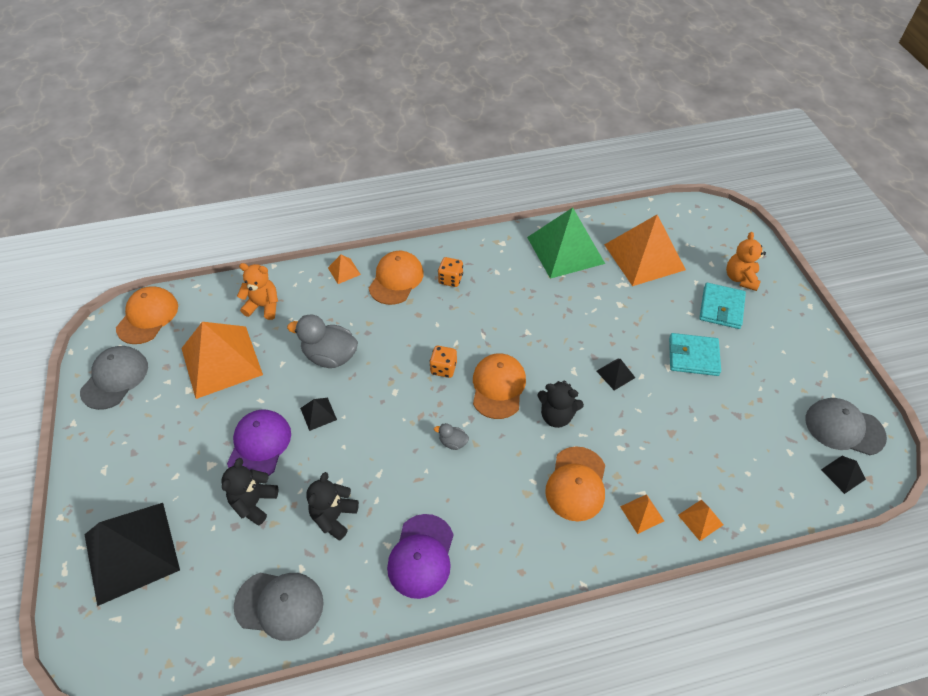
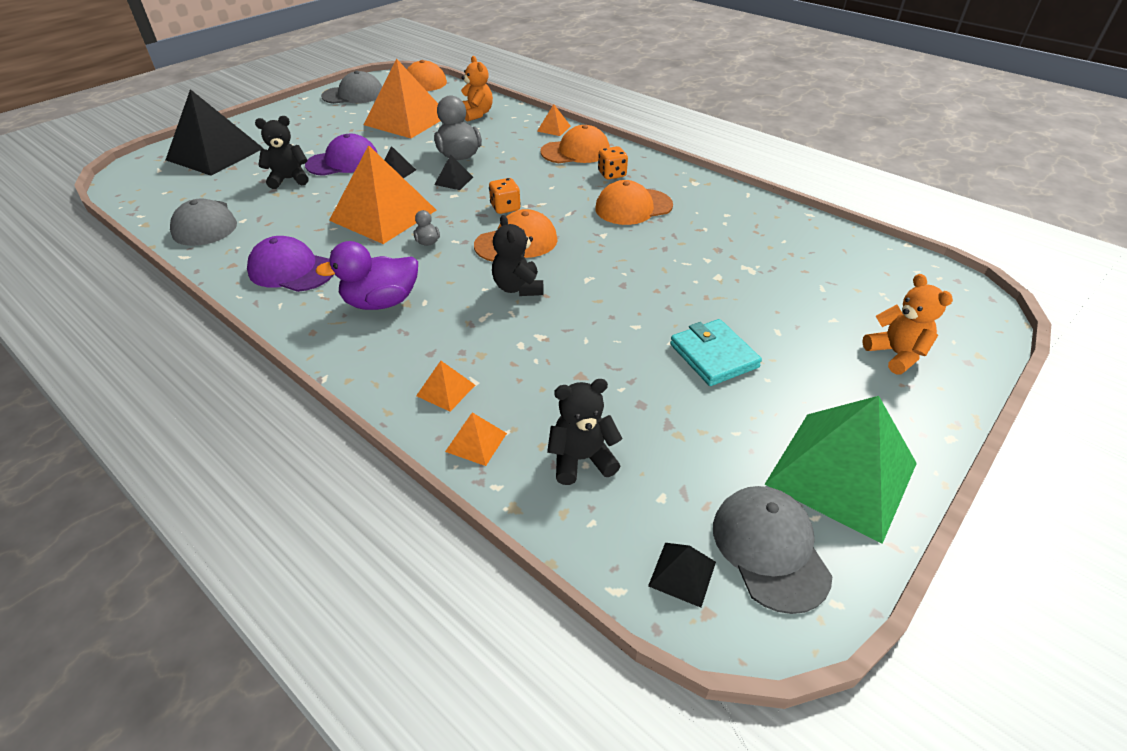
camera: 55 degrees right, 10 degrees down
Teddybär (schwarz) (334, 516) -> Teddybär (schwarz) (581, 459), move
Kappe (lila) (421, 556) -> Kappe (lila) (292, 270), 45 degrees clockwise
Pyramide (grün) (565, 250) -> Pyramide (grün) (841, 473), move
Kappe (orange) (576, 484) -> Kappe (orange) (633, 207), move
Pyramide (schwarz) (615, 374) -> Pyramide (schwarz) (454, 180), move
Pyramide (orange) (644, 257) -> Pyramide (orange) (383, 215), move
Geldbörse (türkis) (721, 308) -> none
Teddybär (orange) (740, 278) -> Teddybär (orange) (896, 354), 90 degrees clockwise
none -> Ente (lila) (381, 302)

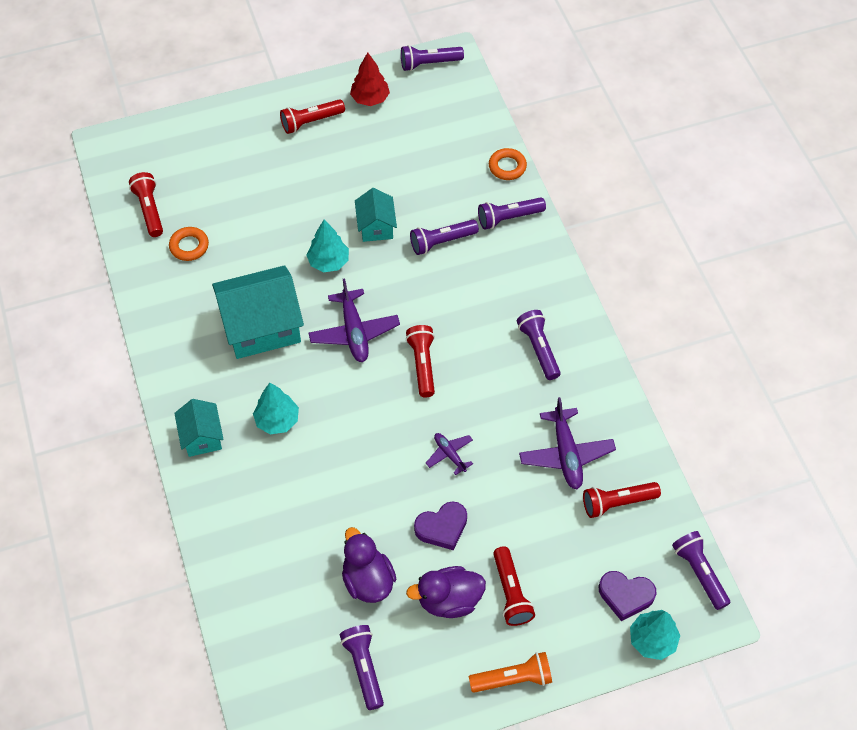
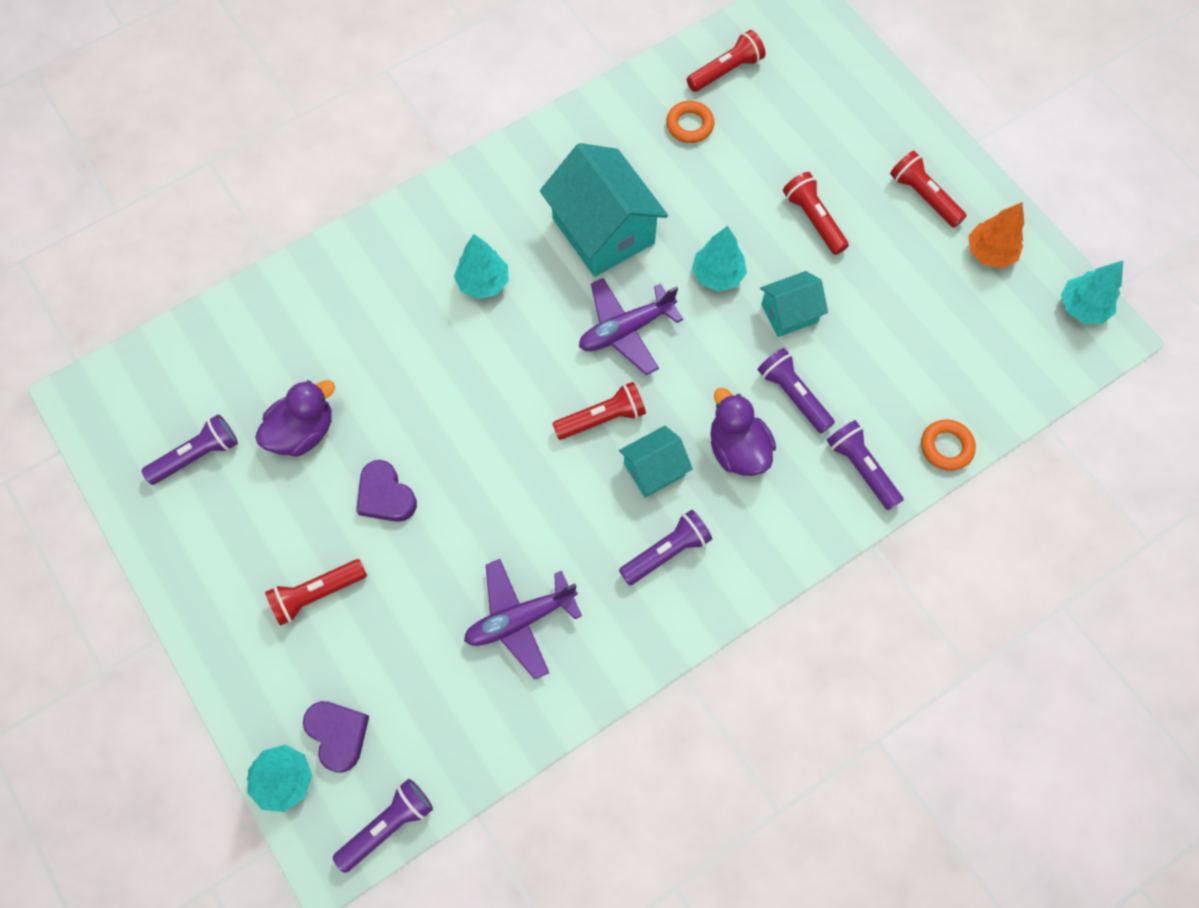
camera: 75 degrees right, 10 degrees up
Haus (türkis) (202, 437) -> Haus (türkis) (654, 469), move
Baum (rot) (370, 99) -> Baum (orange) (990, 253)
Taschenlampe (lila) (429, 63) -> Baum (türkis) (1082, 307)
Ente (lila) (449, 600) -> Ente (lila) (737, 449), move
Flugzeug (lila) (449, 454) -> none
Taschenlampe (orange) (513, 679) -> none
Taschenlampe (rot) (617, 503) -> Taschenlampe (rot) (813, 220), move
Herz (lila) (625, 596) -> Herz (lila) (338, 734), 150 degrees clockwise

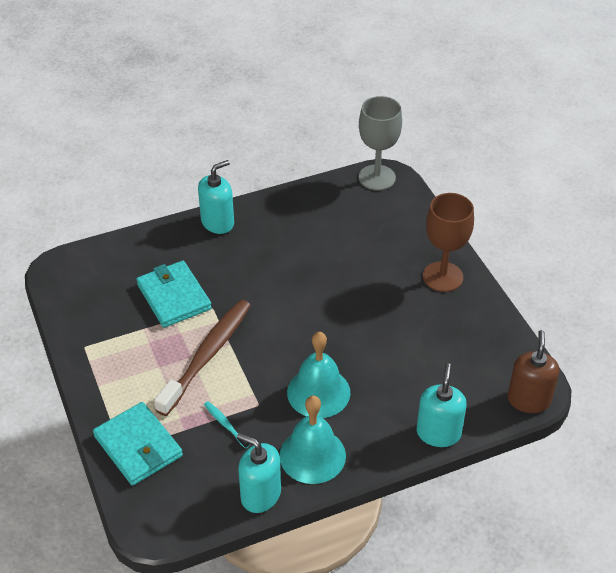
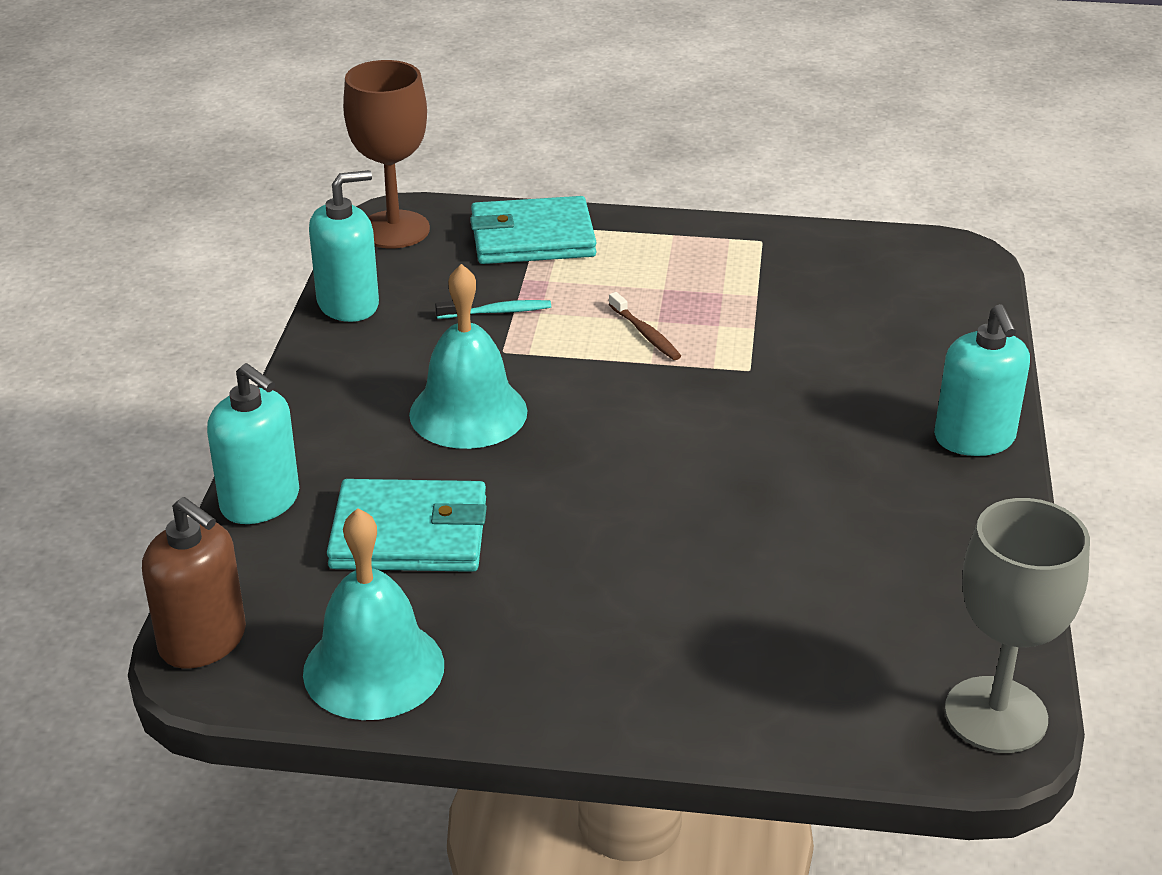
camera: 120 degrees right, 10 degrees down
Geldbörse (türkis) (174, 297) -> Geldbörse (türkis) (409, 533), move
Zahnbürste (braun) (206, 356) -> Zahnbürste (braun) (645, 333), x0.41
Glocke (türkis) (312, 455) -> Glocke (türkis) (373, 668), move
Kelch (braun) (442, 277) -> Kelch (braun) (394, 230), move

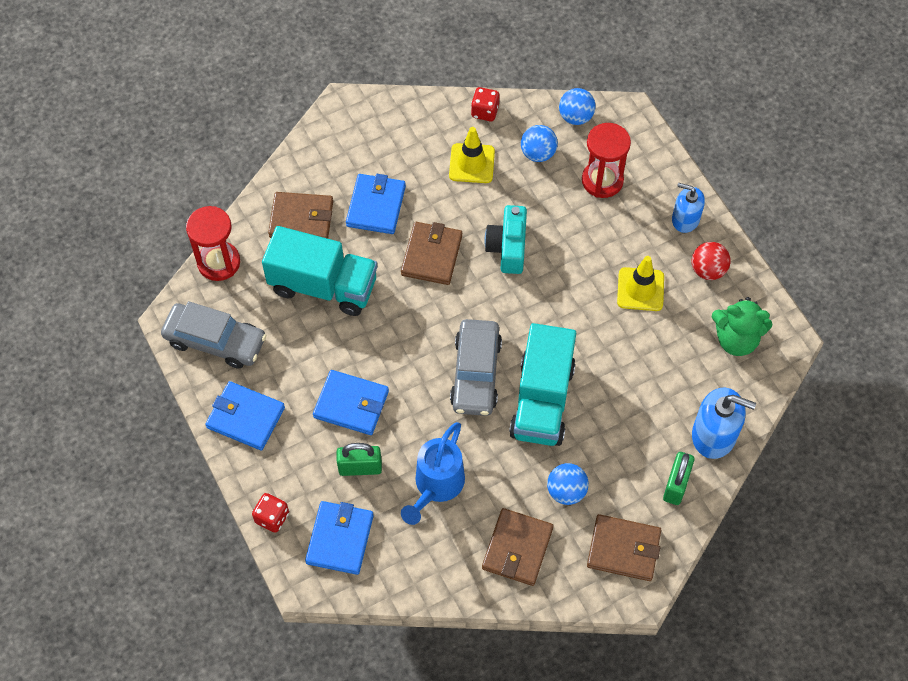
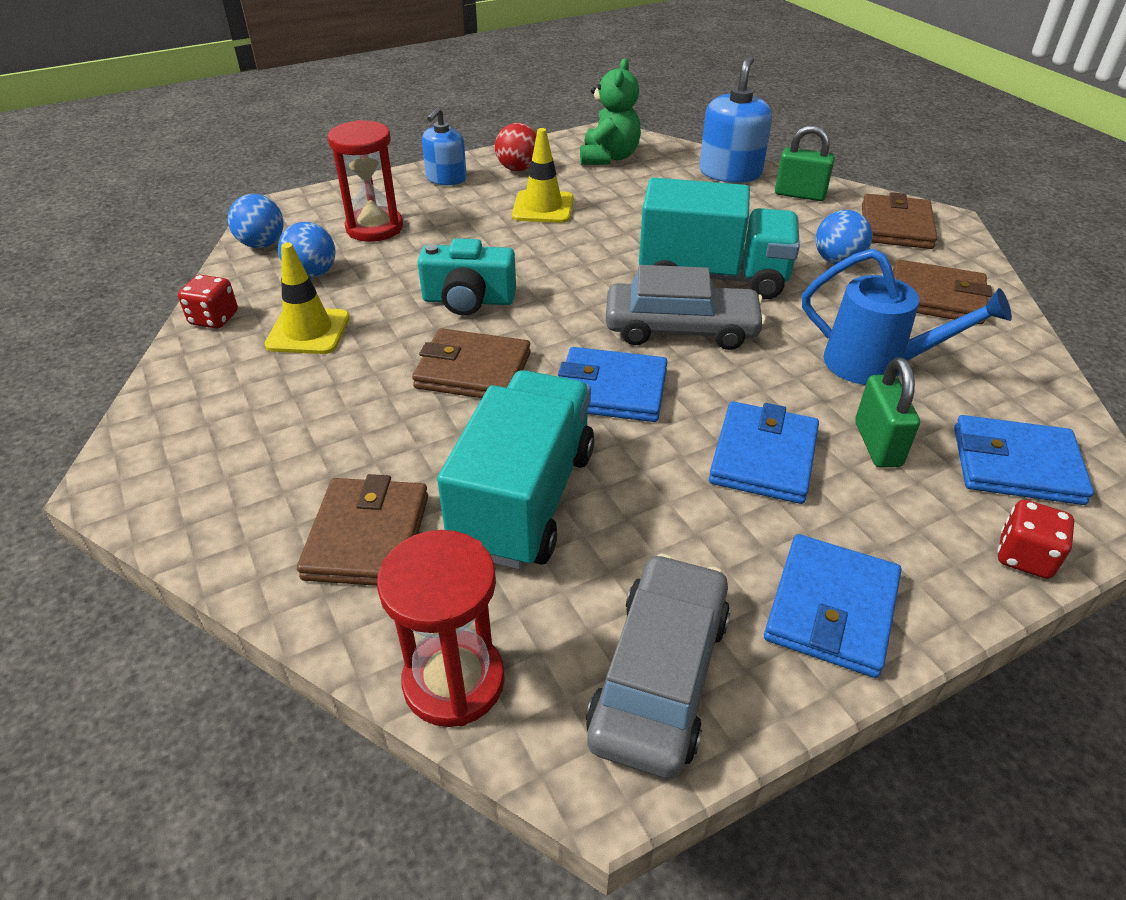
camera: 90 degrees left, 20 degrees down
Geldbörse (blau) (376, 206) -> Geldbörse (blau) (611, 390), move

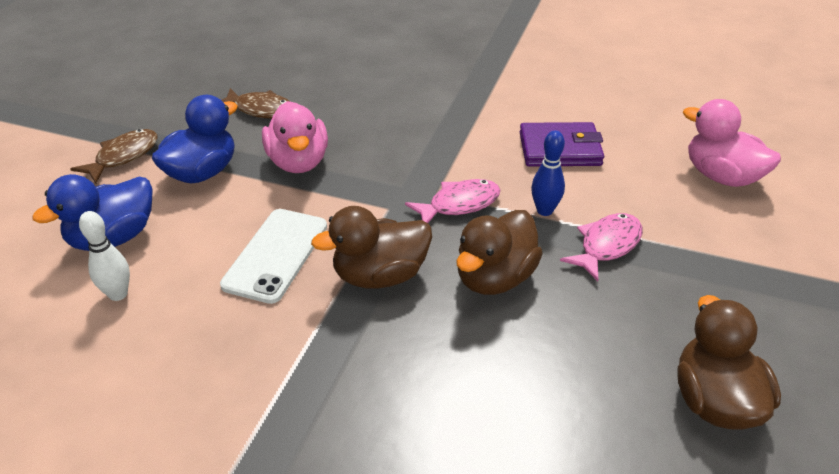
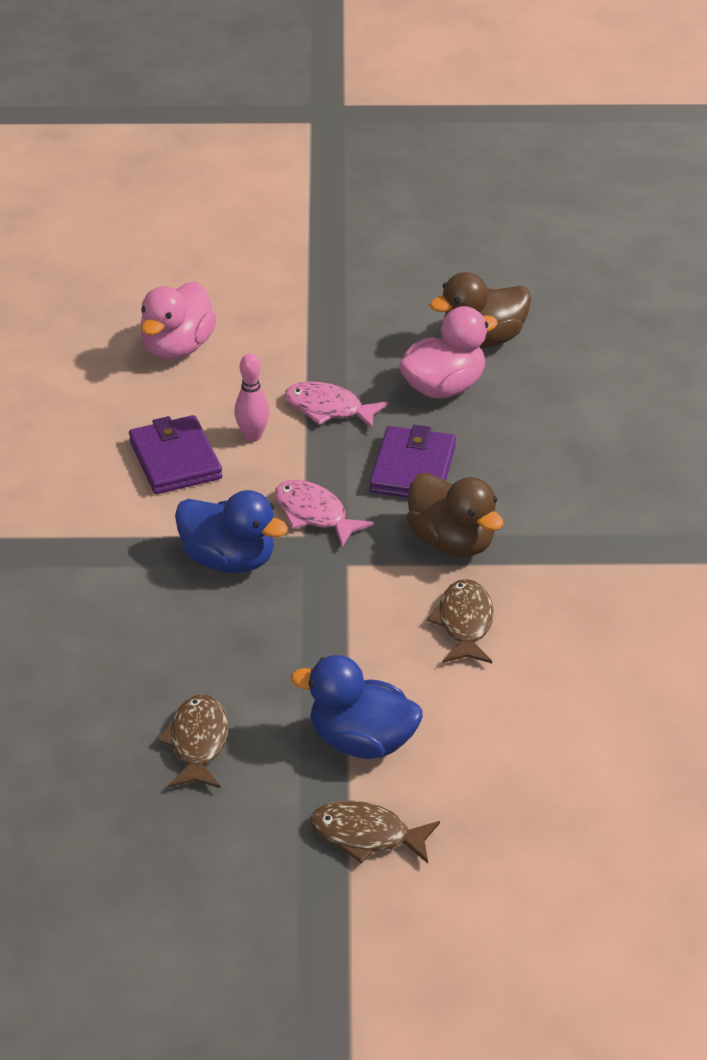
camera: 110 degrees left, 0 degrees up
Ente (blau) (113, 238) -> Ente (blau) (229, 560), move
Bowlingkegel (weiß) (118, 294) -> none
Handy (weiß) (276, 255) -> Fisch (braun) (465, 623)
Ente (rosa) (298, 162) -> Ente (rosa) (444, 387), move
Ente (braun) (495, 278) -> Geldbörse (lila) (413, 469)
Bowlingkegel (blau) (544, 210) -> none
none -> Bowlingkegel (rosa) (252, 436)

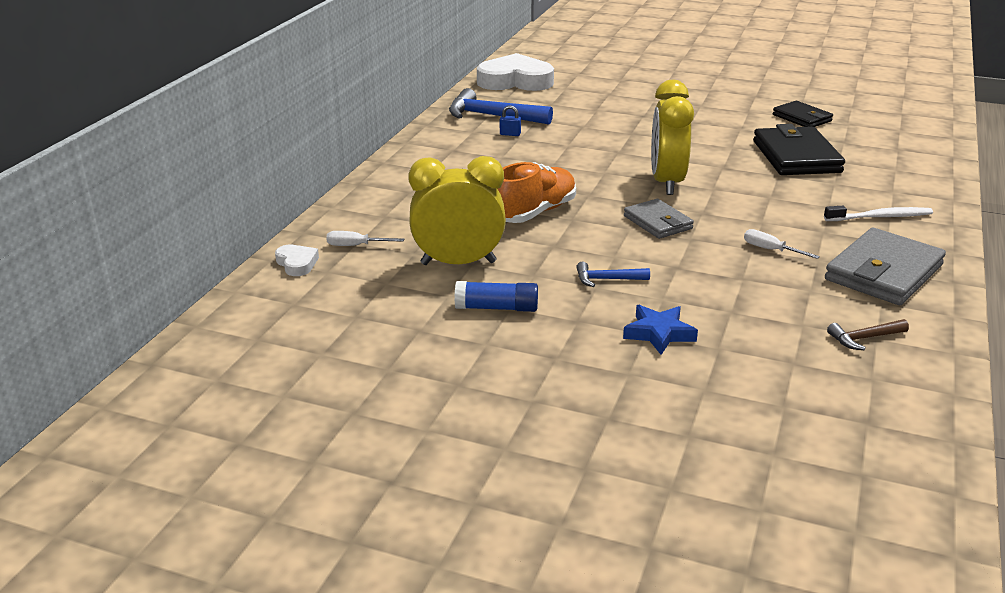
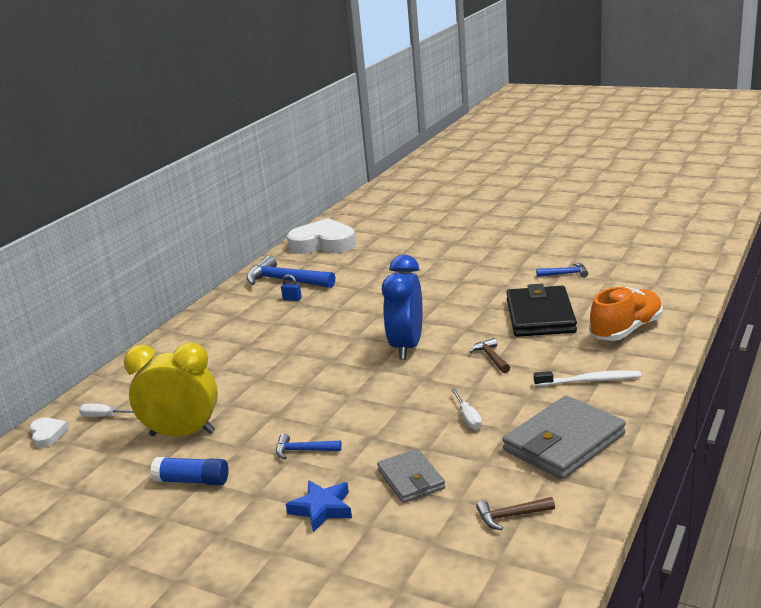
camera: 10 degrees right, 5 degrees down
Schuh (orange) (534, 213) -> Schuh (orange) (626, 330), move
Geldbörse (grau) (657, 222) -> Geldbörse (grau) (411, 479), move
Wecker (gelb) (667, 183) -> Wecker (blau) (407, 347)
Schraubenzieher (weiß) (770, 250) -> Schraubenzieher (weiß) (468, 418), 150 degrees counterclockwise
Geldbörse (schwarz) (802, 118) -> Hammer (blau) (565, 274)
none -> Hammer (braun) (491, 357)

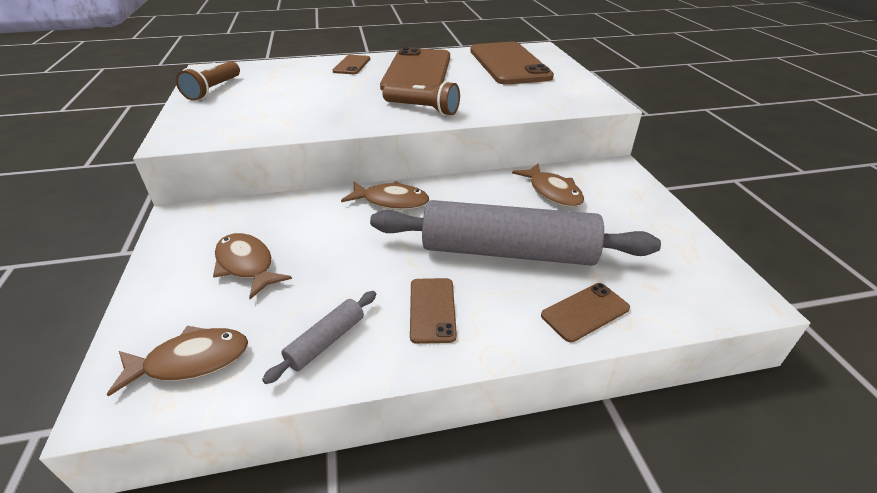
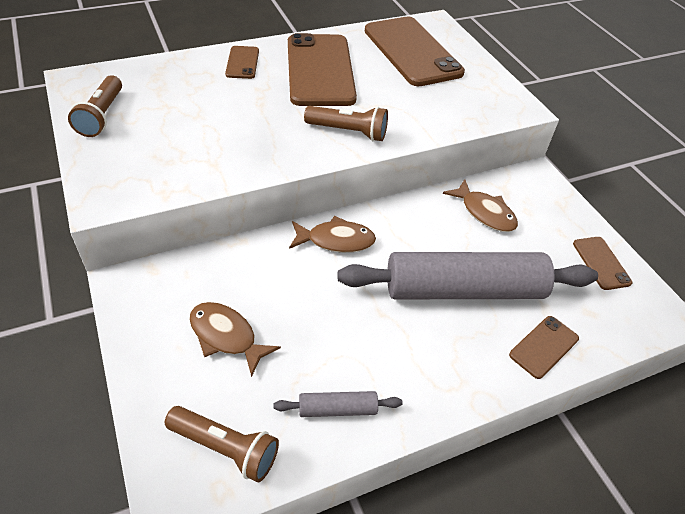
camera: 15 degrees left, 10 degrees up
Fisch (braun) (191, 361) -> Taschenlampe (braun) (225, 448)
Nudelholz (grau) (326, 341) -> Nudelholz (grau) (337, 409), 60 degrees clockwise
Handy (braun) (432, 309) -> Handy (braun) (601, 263), move

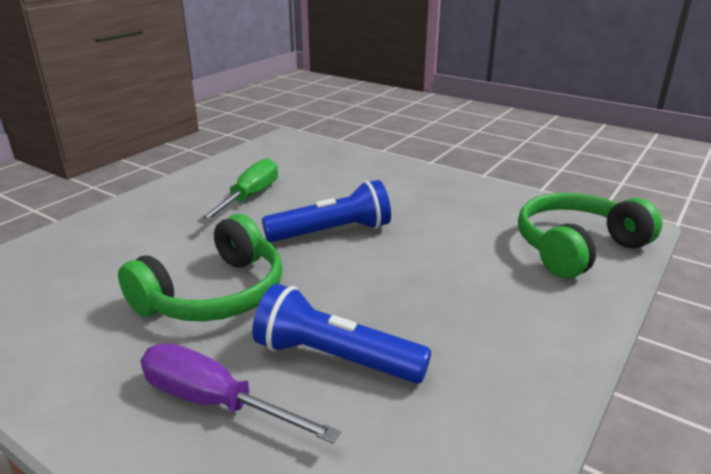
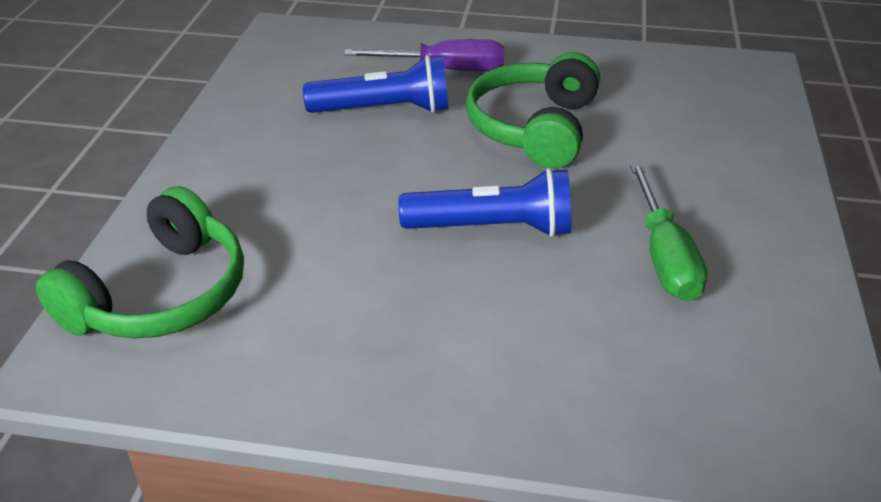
camera: 155 degrees right, 10 degrees up
Taschenlampe (blau) (332, 232) -> Taschenlampe (blau) (492, 228), 135 degrees counterclockwise

